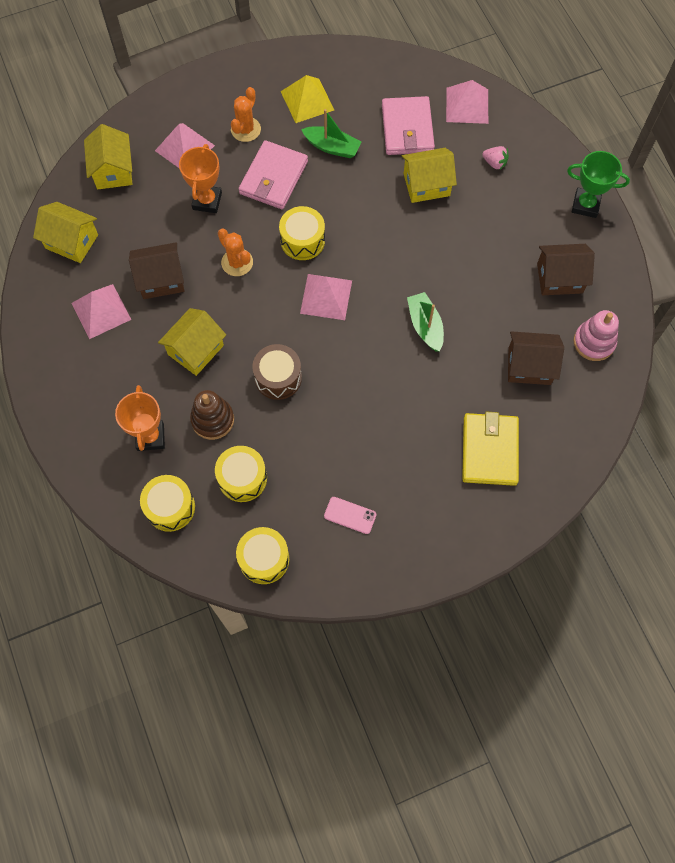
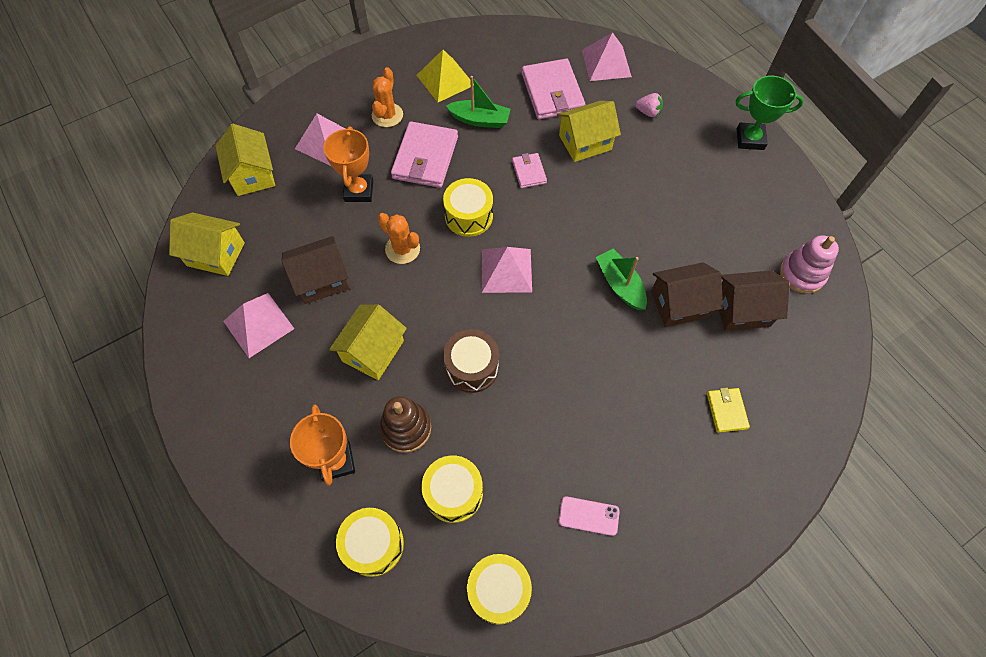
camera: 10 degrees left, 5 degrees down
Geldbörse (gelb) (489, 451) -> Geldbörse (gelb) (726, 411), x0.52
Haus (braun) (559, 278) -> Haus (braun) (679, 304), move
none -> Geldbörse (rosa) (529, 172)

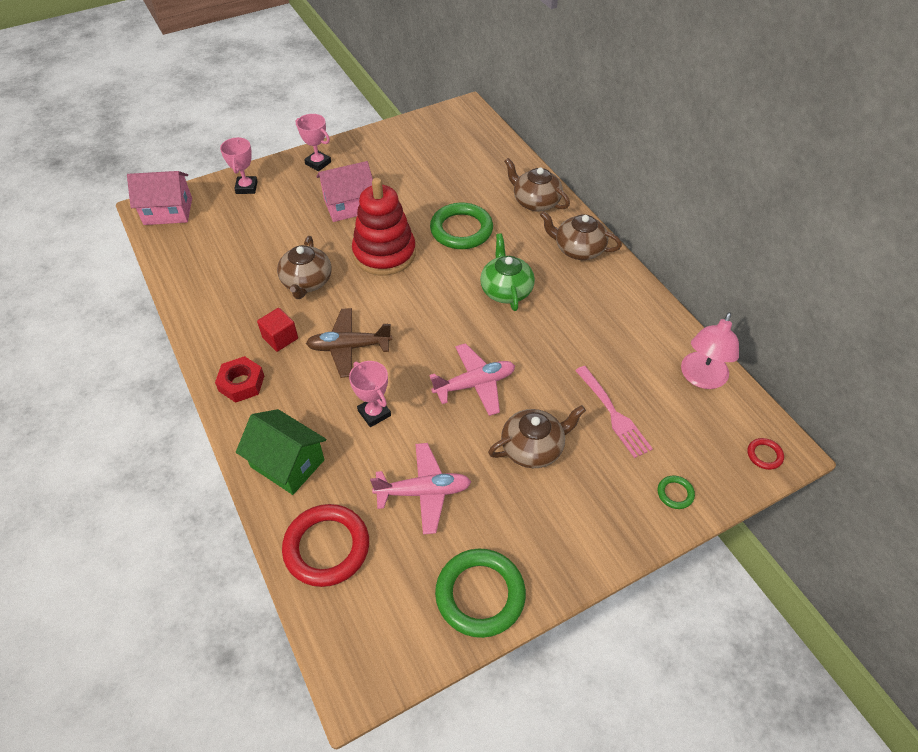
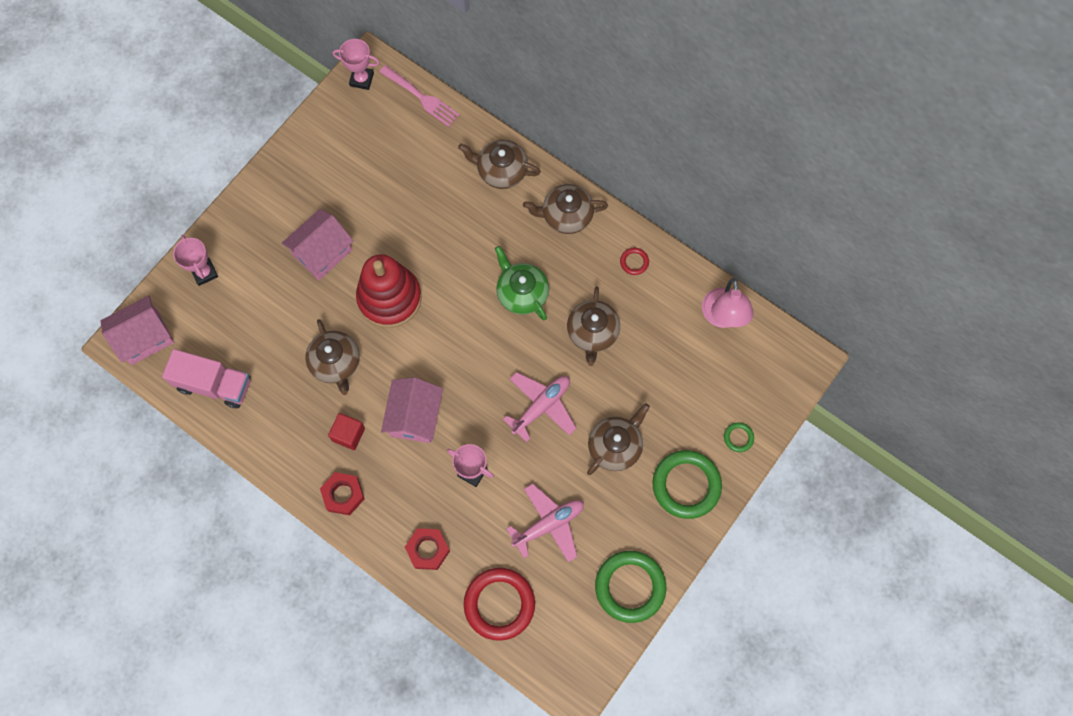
camera: 25 degrees left, 20 degrees up
Haus (grün) (287, 463) -> Sechskantmutter (rot) (428, 550)
Pokal (rosa) (318, 163) -> Pokal (rosa) (361, 79), move
Flugzeug (braun) (349, 347) -> Haus (rosa) (415, 417)
Ring (grün) (461, 230) -> Ring (grün) (686, 485), move
Gabel (rosa) (613, 414) -> Gabel (rosa) (421, 97), move
Ring (rot) (764, 455) -> Ring (rot) (634, 262), move
none -> Lastwagen (rosa) (214, 384)
none -> Teekanne (braun) (592, 332)

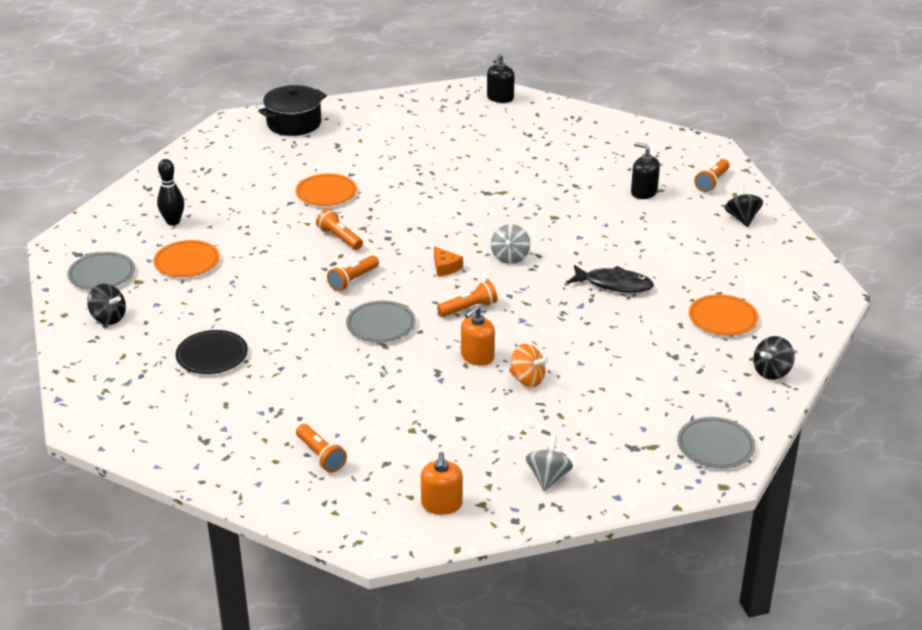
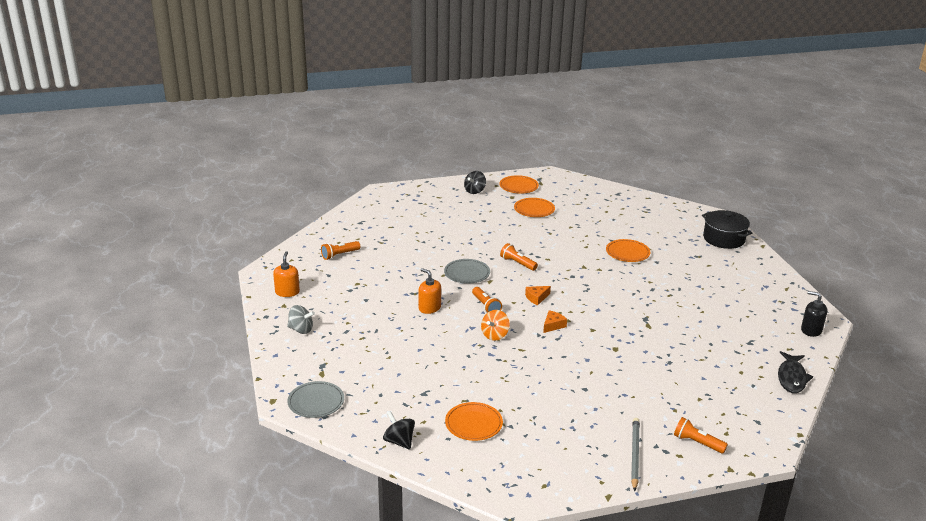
camera: 90 degrees right, 5 degrees down
Teller (grau) (101, 274) -> Teller (orange) (518, 186)
Bowlingkegel (schwarz) (173, 222) -> none
Teller (schwarz) (212, 355) -> none
Taschenlampe (orange) (339, 238) -> none
Seifenspender (orange) (441, 504) -> Seifenspender (orange) (287, 292), 90 degrees clockwise
Kreisel (grau) (510, 257) -> Käse (orange) (553, 325)
Kreisel (orange) (527, 379) -> Kreisel (orange) (495, 335), move
Fisch (schwarz) (614, 284) -> Fisch (schwarz) (791, 378), move
Seifenspender (schwarz) (643, 192) -> none
Kreisel (schwarz) (742, 218) -> Bleistift (grau) (634, 454)

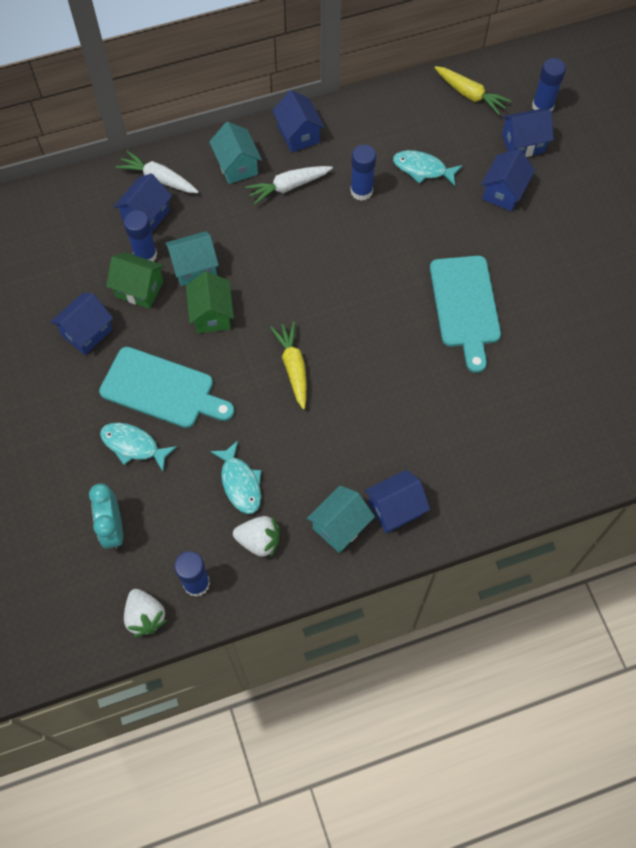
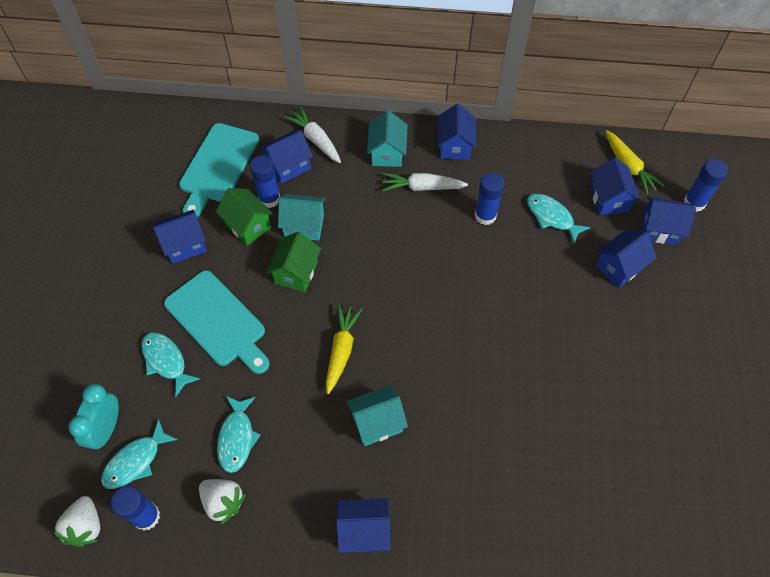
camera: 25 degrees right, 5 degrees down
Haus (türkis) (340, 526) -> Haus (türkis) (377, 423), move
Schneidebrett (türkis) (465, 306) -> Schneidebrett (türkis) (218, 166), move
none -> Fisch (türkis) (136, 461)
none -> Haus (blau) (609, 199)

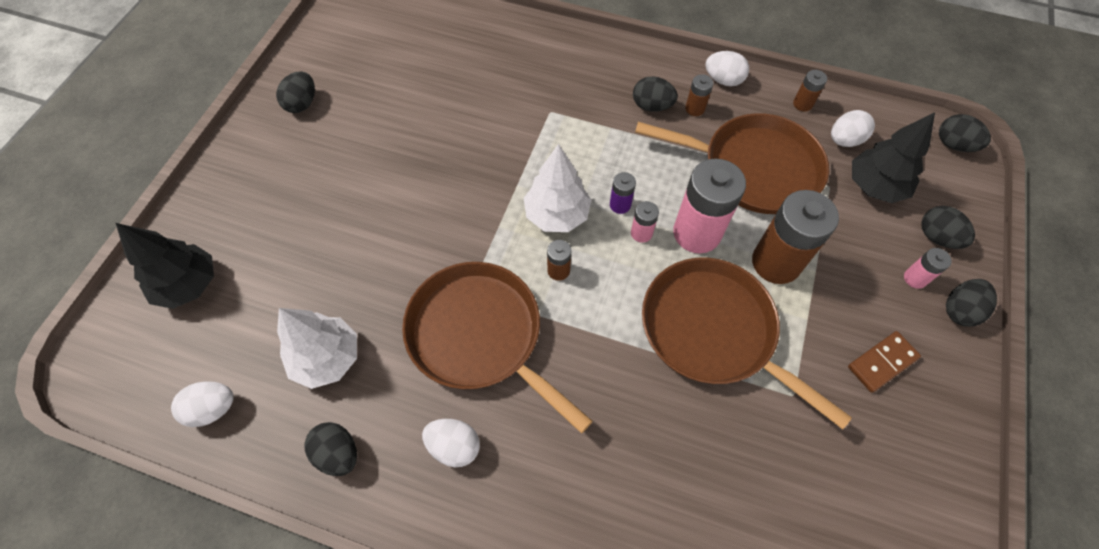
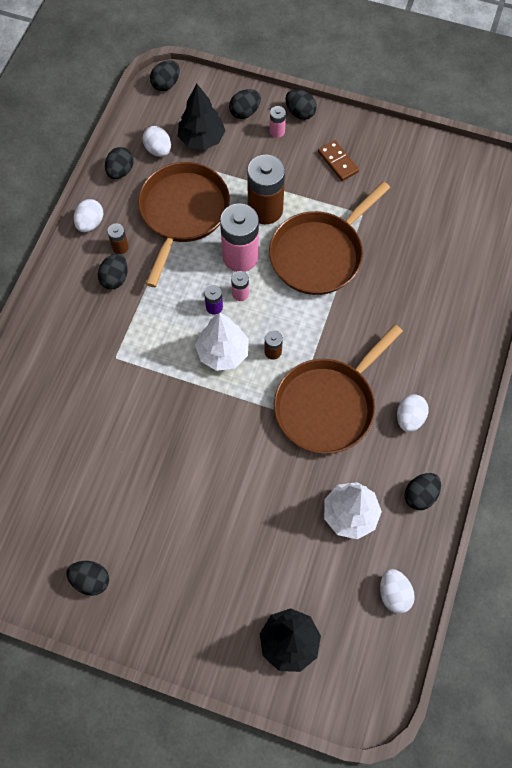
camera: 90 degrees left, 5 degrees up
Batterie (braun) (802, 104) -> Ei (schwarz) (120, 171)

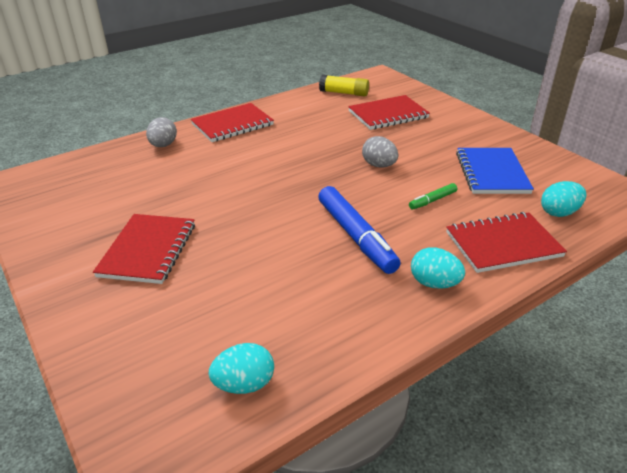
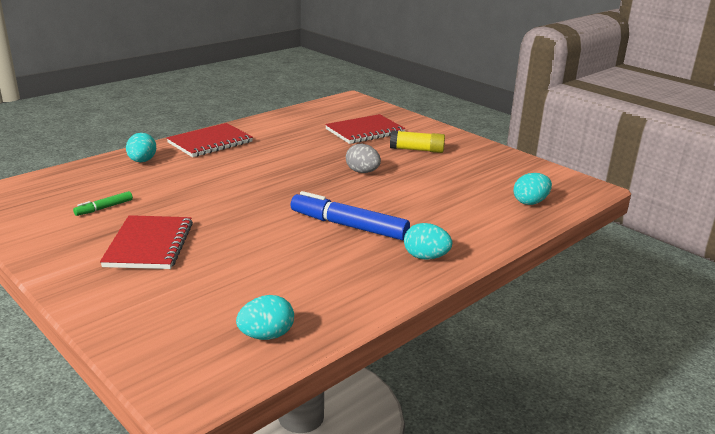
camera: 10 degrees left, 10 degrees down
Ei (grau) (163, 145) -> Ei (türkis) (142, 161)
Filzstift (blau) (355, 236) -> Filzstift (blau) (349, 226), 150 degrees clockwise
Klebestift (gelb) (344, 93) -> Klebestift (gelb) (416, 150), move
Filzstift (grün) (433, 200) -> Filzstift (grün) (104, 208), move
Notizbuch (rot) (503, 244) -> none
Notizbuch (blau) (491, 173) -> none

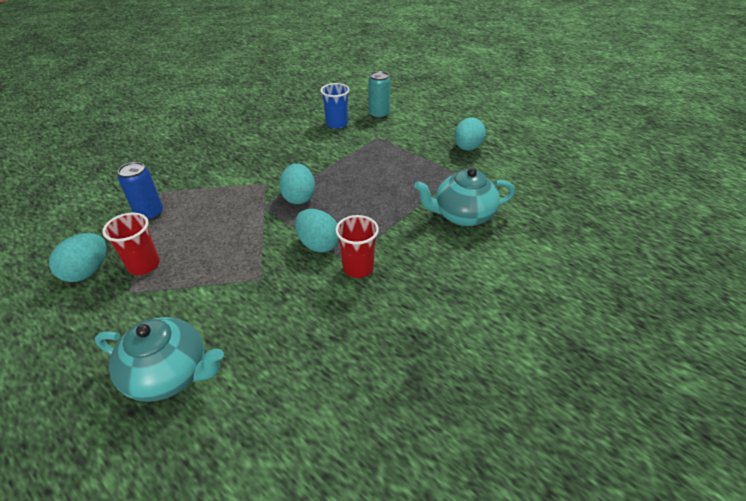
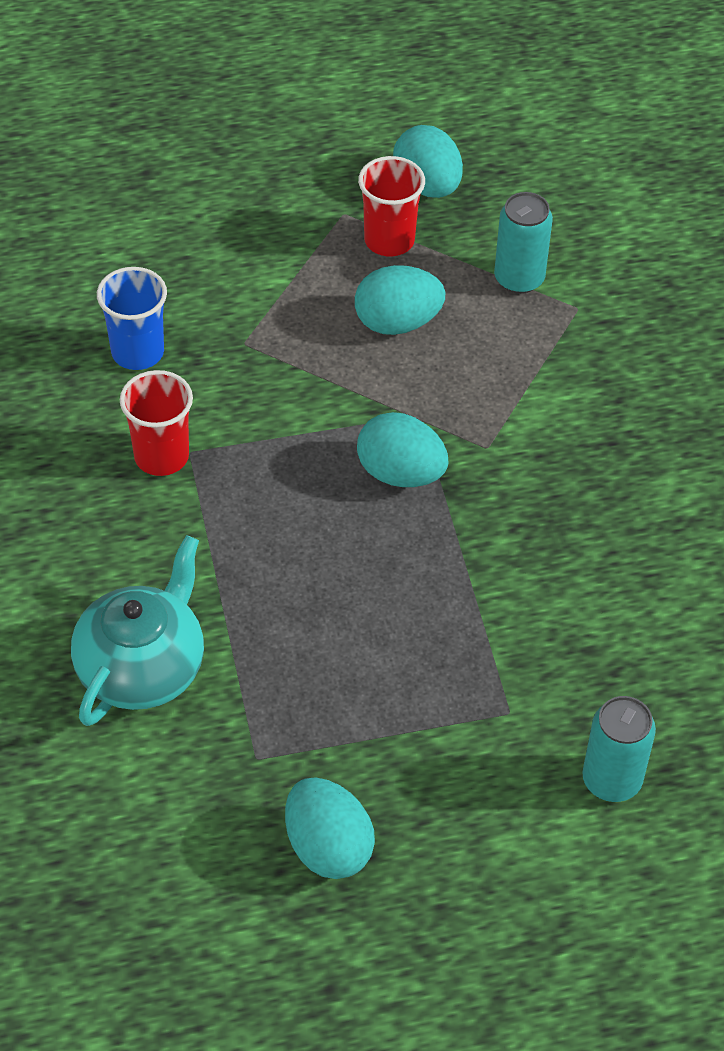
camera: 125 degrees right, 10 degrees up
Teekanne (türkis) (169, 374) -> none
Dose (blau) (150, 214) -> Dose (türkis) (519, 278)
Ei (türkis) (318, 244) -> Ei (türkis) (397, 322), move
Becher (blau) (337, 124) -> Becher (blau) (137, 352), move

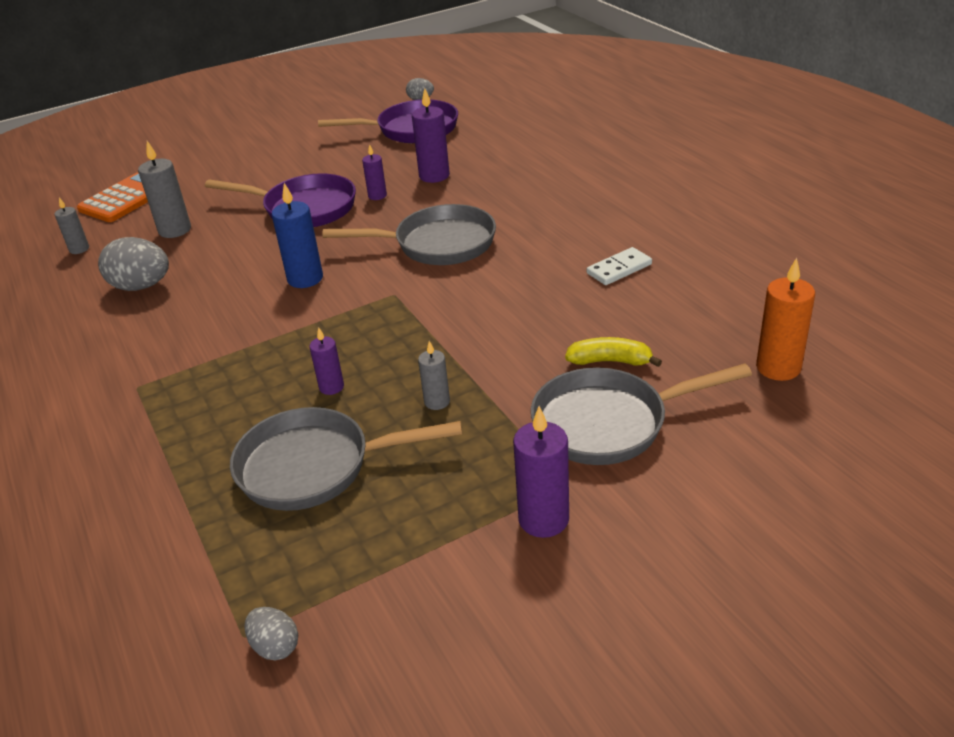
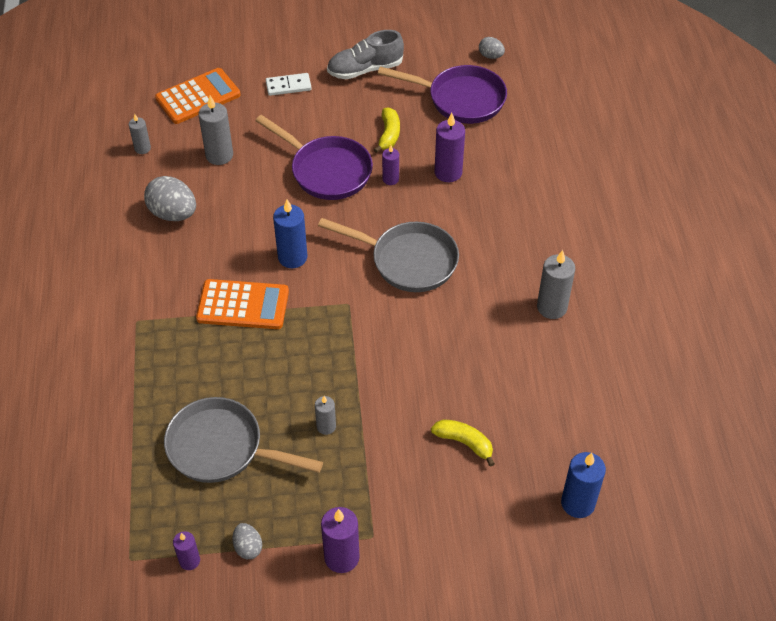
camera: 20 degrees right, 15 degrees up
Ei (grau) (275, 646) -> Ei (grau) (248, 547), move
Kerze (lila) (331, 387) -> Kerze (lila) (189, 561), move
Pfanne (grau) (609, 423) -> none
Dominostein (weiß) (619, 269) -> Dominostein (weiß) (288, 86), move
Kerze (orange) (778, 368) -> Kerze (blau) (578, 503)
none -> Taschenrechner (orange) (243, 305)
none -> Schuh (grau) (365, 69)
none -> Banane (gelb) (389, 135)
none -> Kerze (grau) (552, 307)

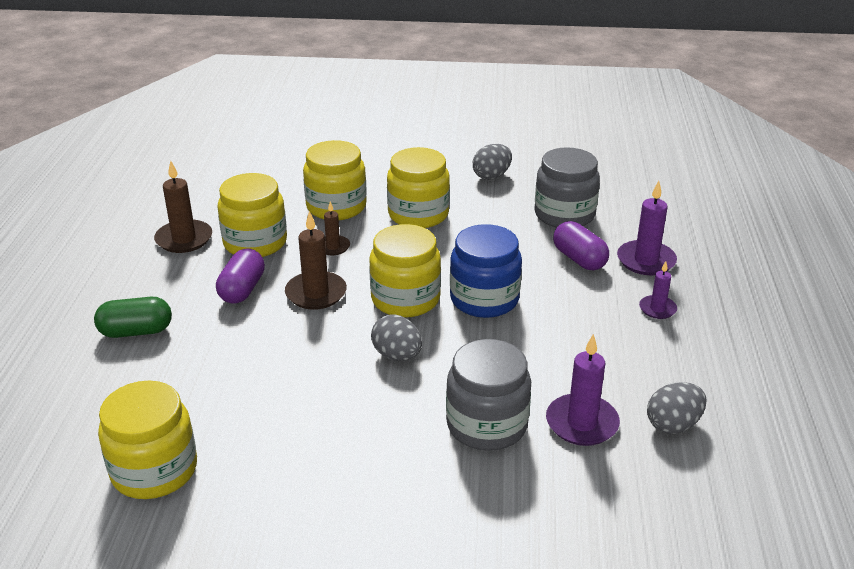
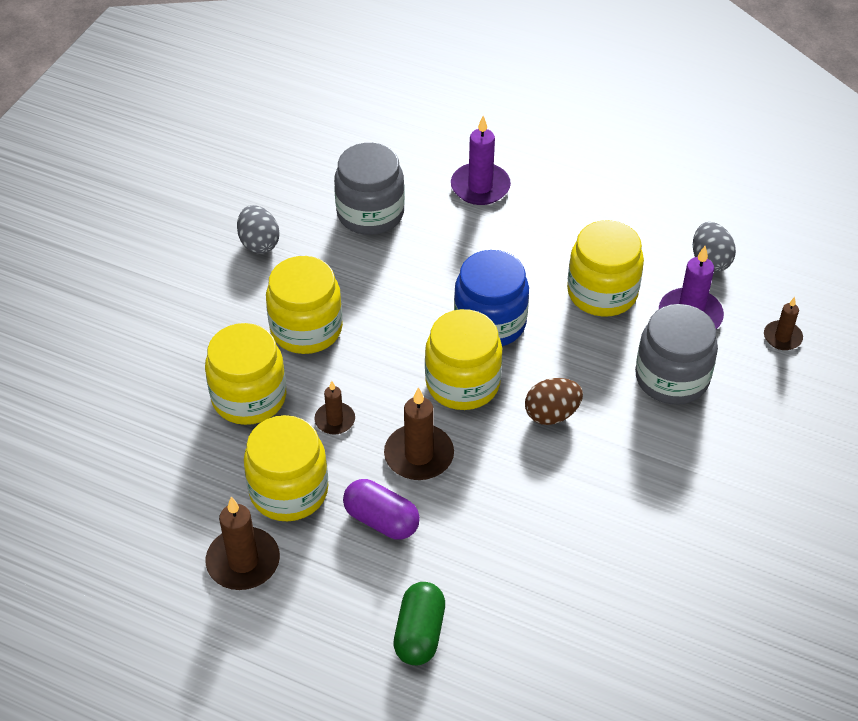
camera: 70 degrees left, 15 degrees up
Einmachglas (gelb) (154, 470) -> Einmachglas (gelb) (602, 293), move
Ei (grau) (397, 355) -> Ei (braun) (552, 414)
Kapsel (lila) (579, 259) -> none
Kerze (lila) (657, 309) -> none
none -> Kerze (braun) (782, 337)

